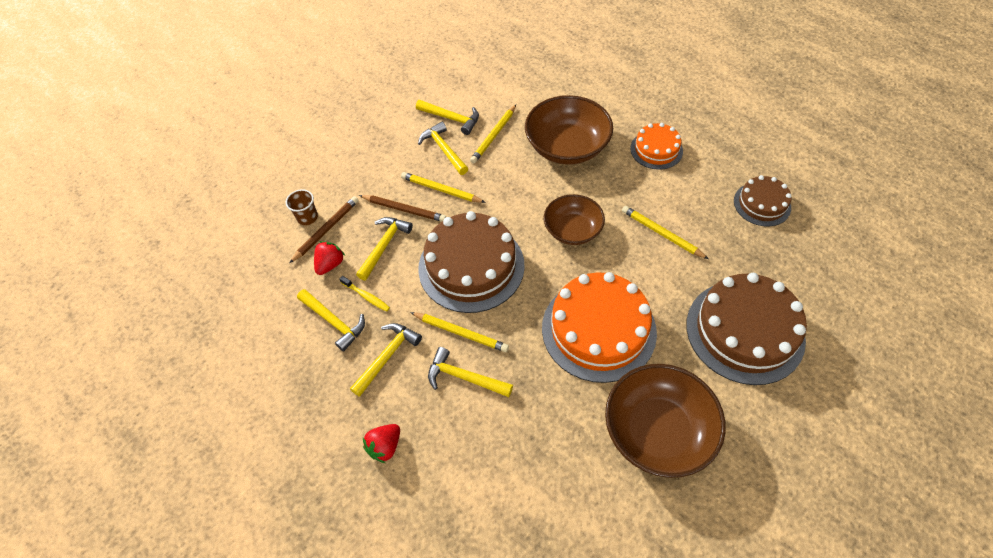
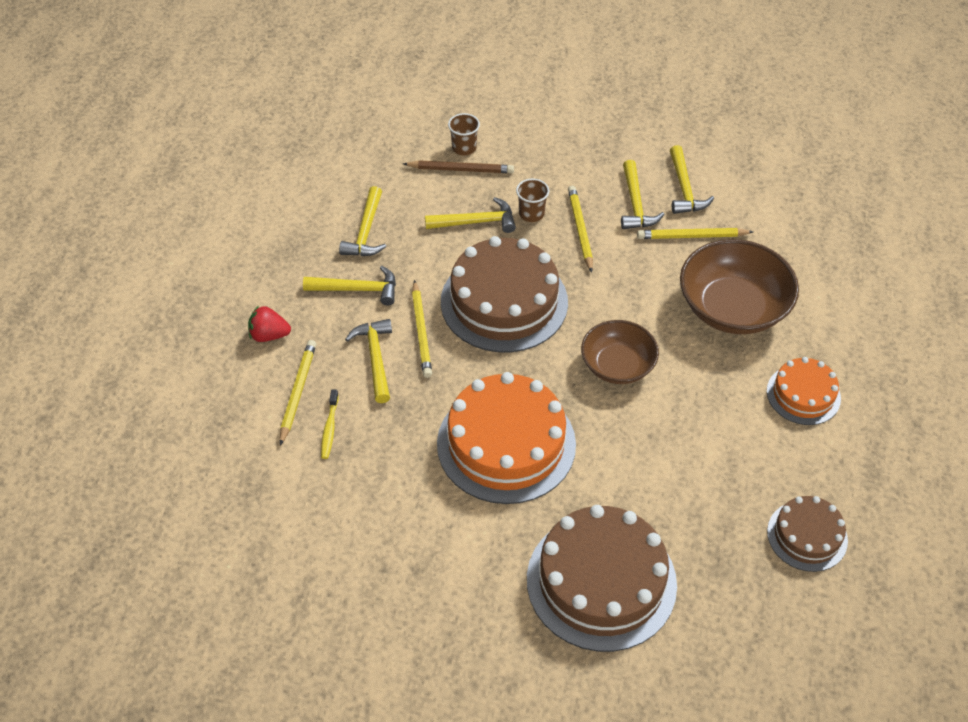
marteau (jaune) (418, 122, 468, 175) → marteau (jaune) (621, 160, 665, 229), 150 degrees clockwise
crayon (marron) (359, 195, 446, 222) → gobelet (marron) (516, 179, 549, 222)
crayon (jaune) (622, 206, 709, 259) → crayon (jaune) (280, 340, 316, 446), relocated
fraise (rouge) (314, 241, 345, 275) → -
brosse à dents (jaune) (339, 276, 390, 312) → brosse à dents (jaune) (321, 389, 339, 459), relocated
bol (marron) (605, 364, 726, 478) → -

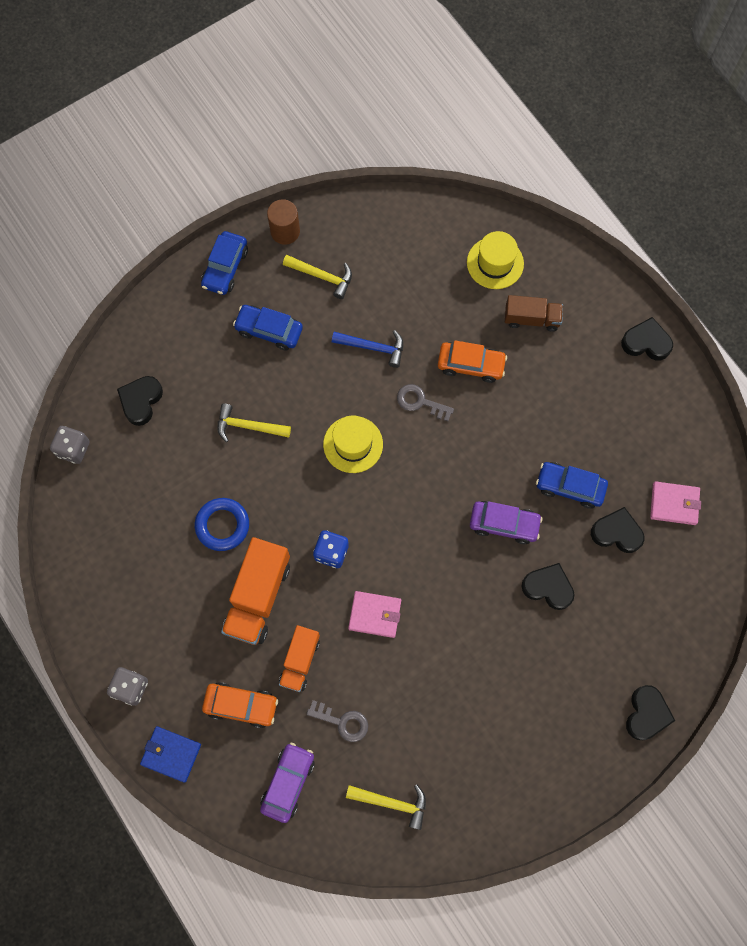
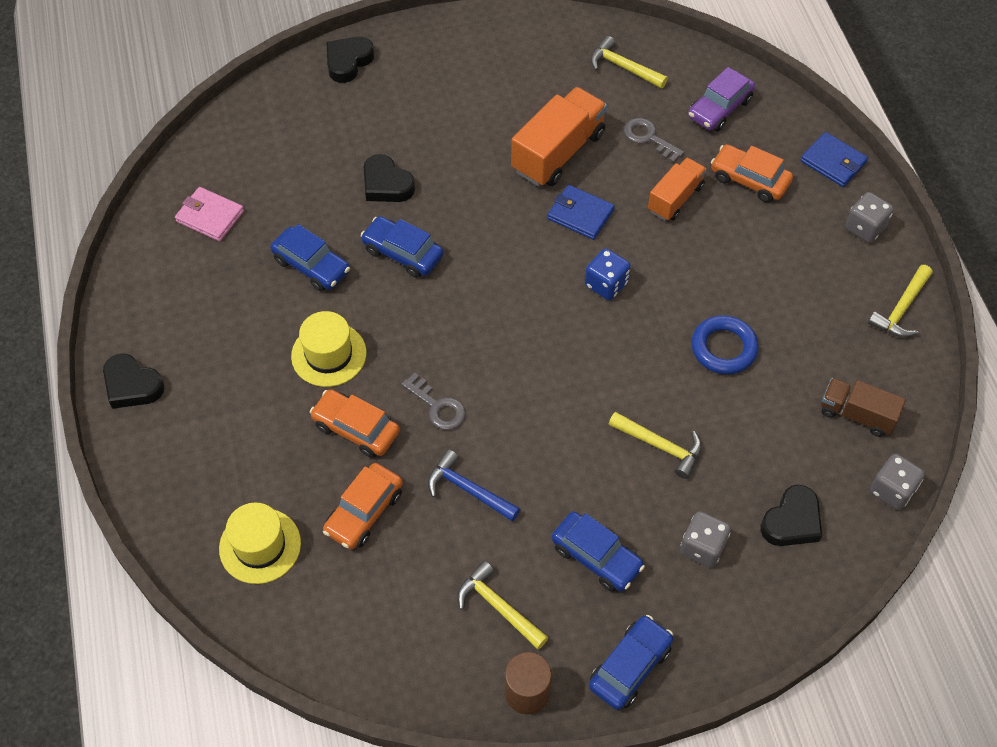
camion (marron) (505, 295, 563, 331) → camion (marron) (821, 378, 906, 437), relocated
chapeau (jaune) (323, 415, 383, 473) → chapeau (jaune) (291, 311, 366, 387), relocated
voiture (violet) (470, 501, 543, 544) → voiture (bleu) (361, 216, 443, 278)
cœur (noir) (591, 507, 644, 553) → -
camion (orange) (221, 537, 290, 645) → camion (orange) (511, 87, 607, 186), relocated
portefeuille (rose) (348, 591, 401, 638) → portefeuille (bleu) (547, 185, 615, 240)
- → marteau (jaune) (868, 265, 932, 337)
- → voiture (orange) (323, 463, 403, 549)
- → dé (gris) (680, 511, 731, 567)

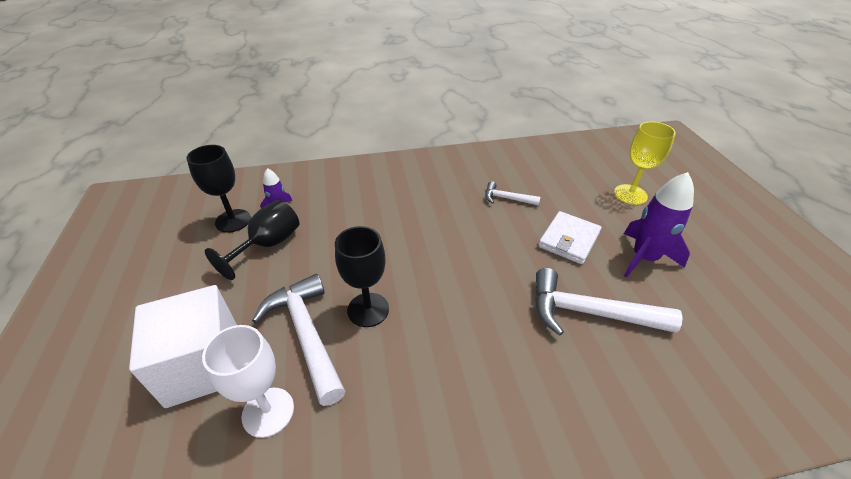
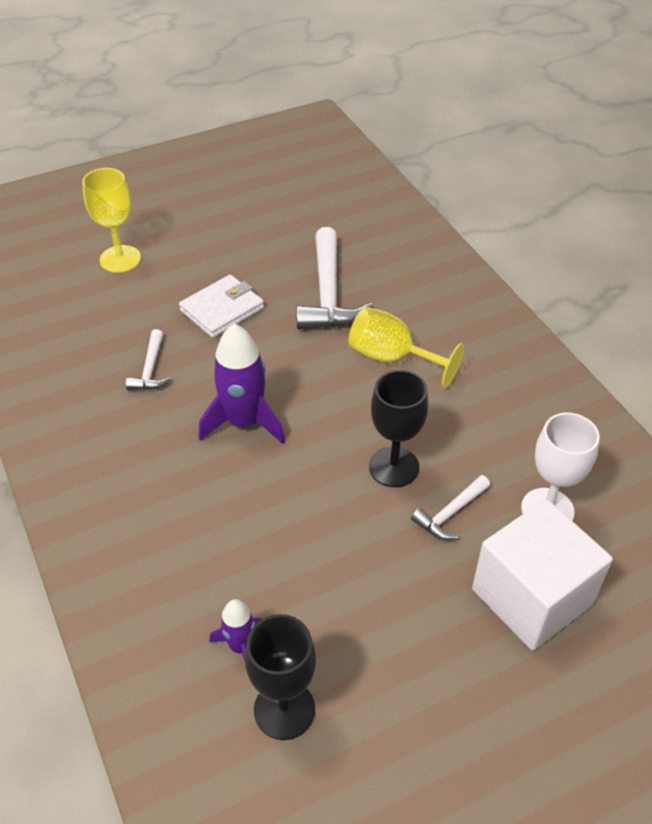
fusée (violet) (624, 172, 694, 278) → fusée (violet) (199, 324, 285, 444), relocated
verre à pied (noir) (205, 200, 299, 280) → -
portefeuille (blanc) (538, 211, 601, 264) → portefeuille (blanc) (179, 275, 264, 338), 60 degrees counterclockwise
marteau (blanc) (252, 274, 345, 406) → marteau (blanc) (411, 475, 490, 540), x0.52
- → verre à pied (jaune) (348, 307, 464, 388)

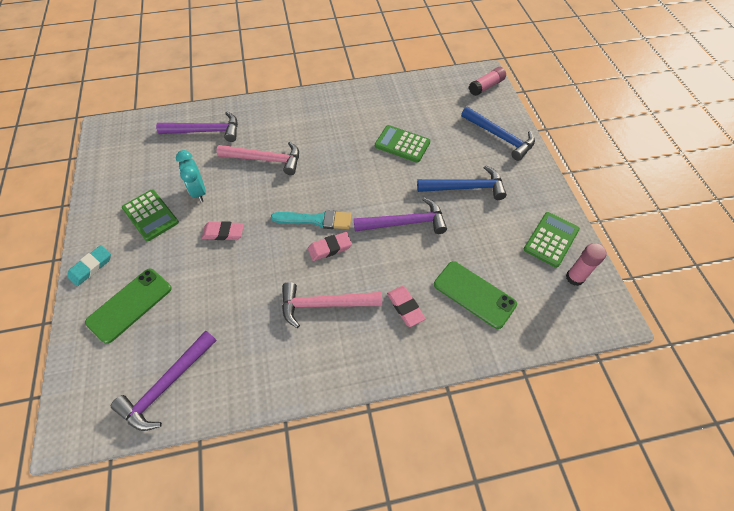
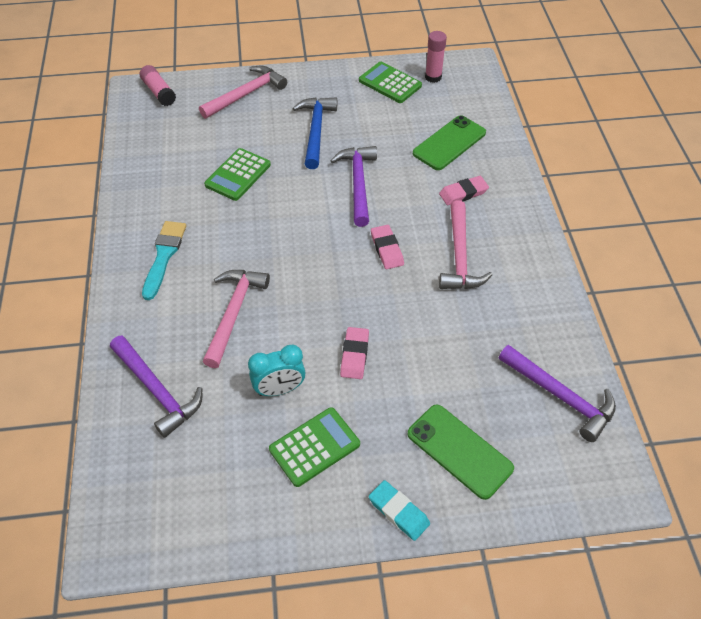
marteau (bleu) (461, 107, 535, 161) → marteau (rose) (199, 66, 287, 119)
marteau (violet) (156, 112, 238, 142) → marteau (violet) (110, 335, 202, 438), 135 degrees clockwise
pinceau (turquoise) (271, 210, 352, 229) → pinceau (turquoise) (142, 221, 186, 300), relocated

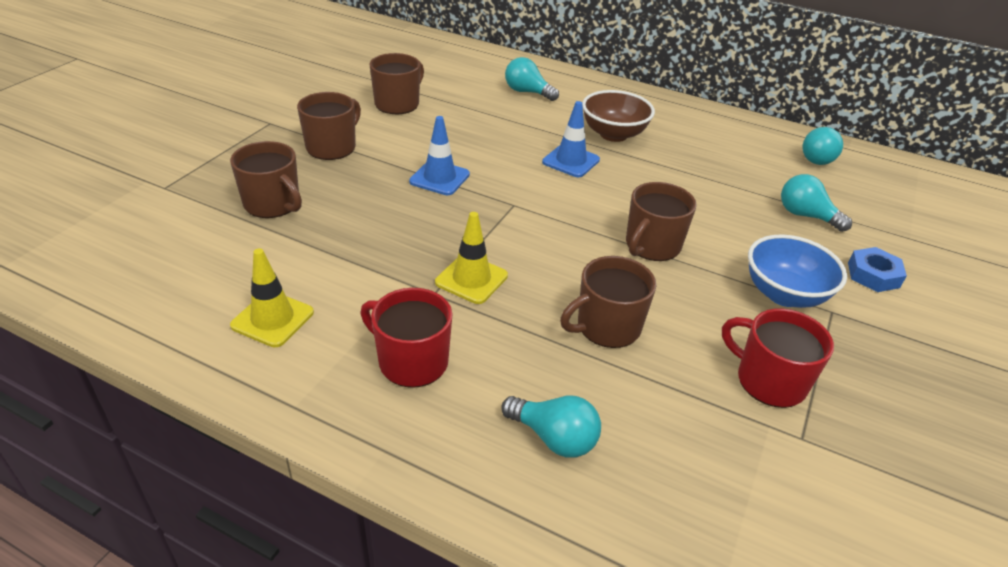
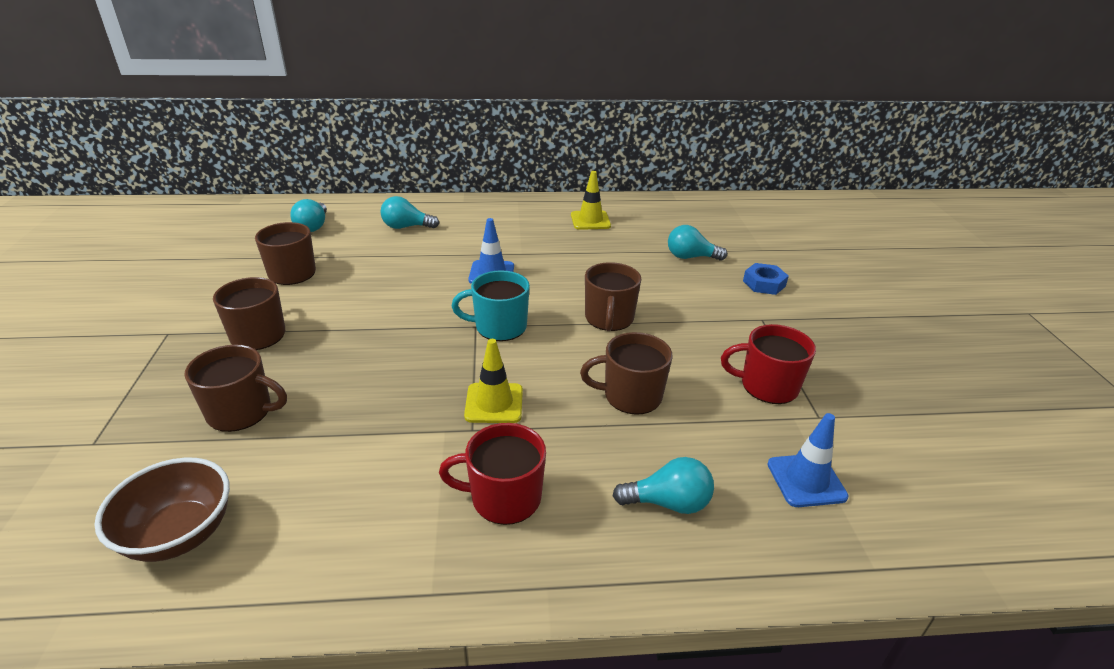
bol (marron) (582, 90, 655, 142) → bol (marron) (94, 458, 230, 562), relocated
cône de chantier (bleu) (409, 116, 470, 195) → cône de chantier (bleu) (767, 413, 849, 507), relocated
ampoule (turquoise) (802, 127, 843, 165) → ampoule (turquoise) (290, 199, 327, 232), relocated
bol (bleu) (748, 234, 847, 308) → -
cône de chantier (jaune) (230, 248, 314, 347) → cône de chantier (jaune) (571, 171, 611, 230), relocated
tasse (marron) (560, 256, 656, 348) → tasse (marron) (580, 332, 673, 415), 60 degrees clockwise
- → tasse (turquoise) (452, 270, 530, 341)

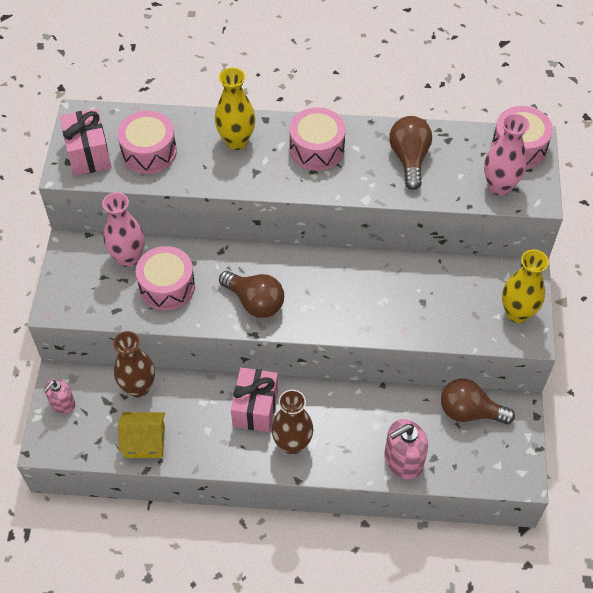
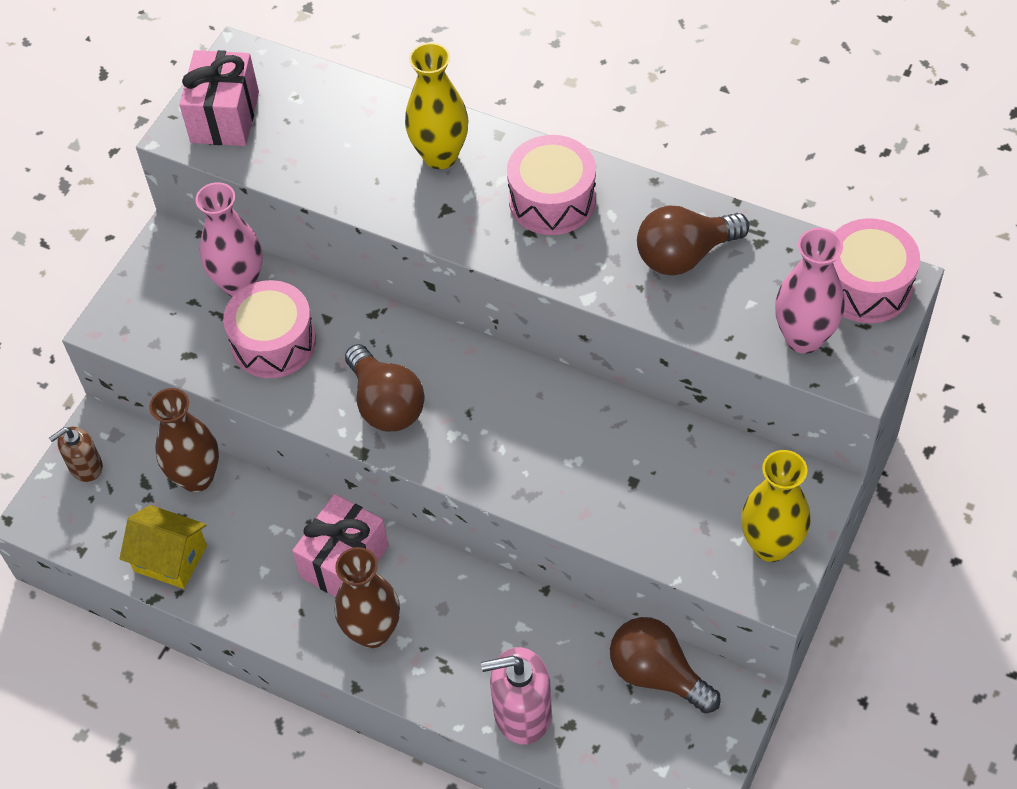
tambour (rose) (117, 111, 177, 174) → -
ampoule (marron) (389, 116, 432, 190) → ampoule (marron) (637, 206, 749, 275), 135 degrees counterclockwise
distributeur de savon (rose) (43, 379, 75, 414) → distributeur de savon (marron) (49, 427, 103, 482)

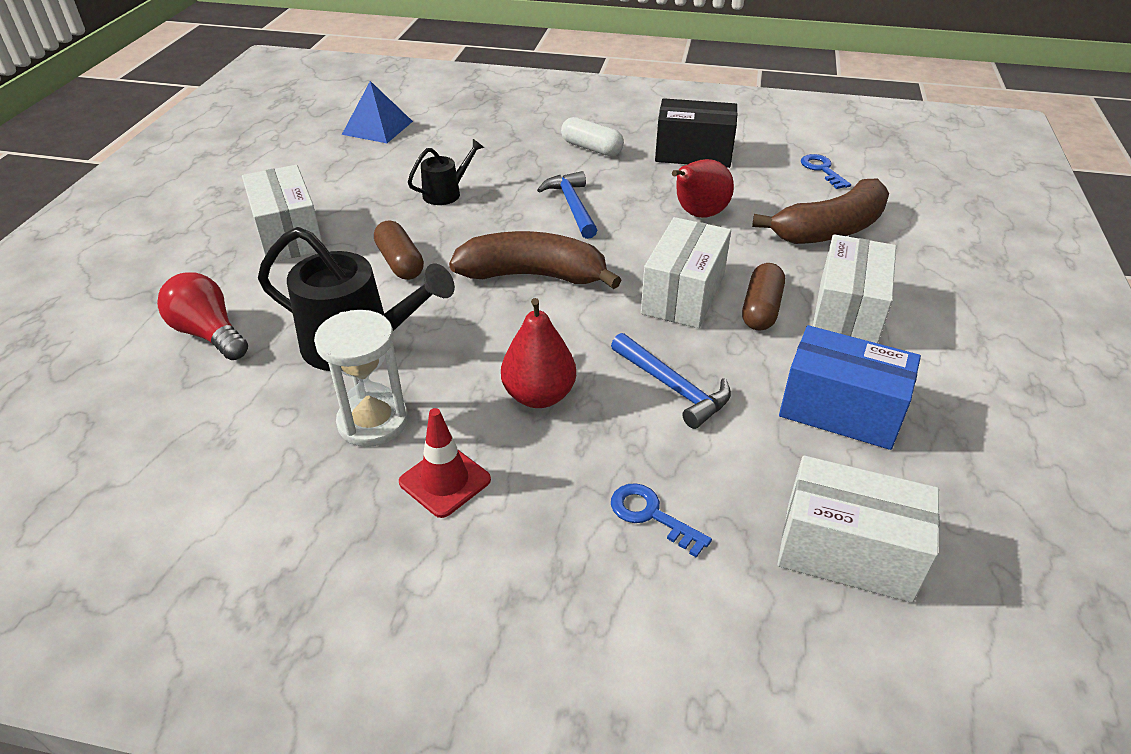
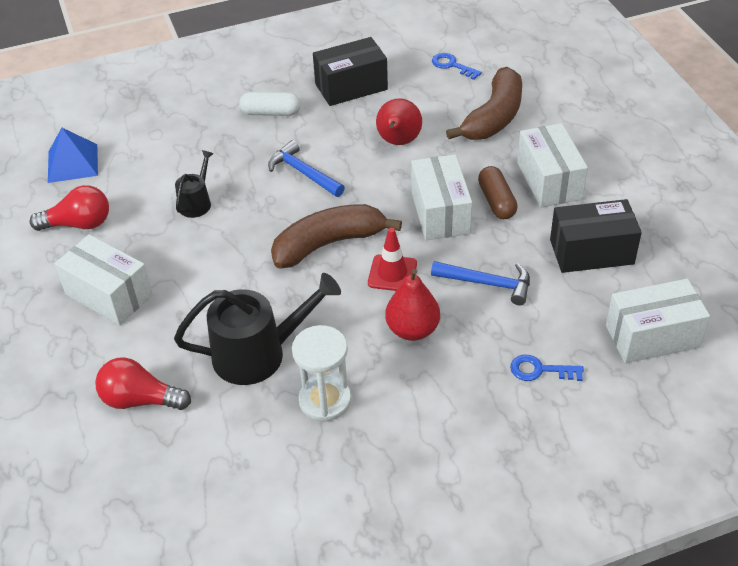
gélule (marron) (374, 221, 424, 280) → -
boîte (bleu) (779, 325, 921, 450) → boîte (noir) (550, 199, 642, 273)
cône de chantier (rouge) (399, 408, 491, 518) → cône de chantier (rouge) (368, 228, 417, 291), relocated
- → ampoule (rouge) (30, 185, 109, 231)

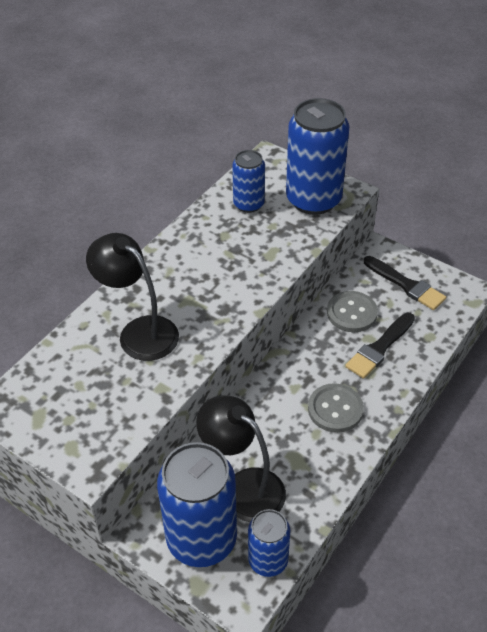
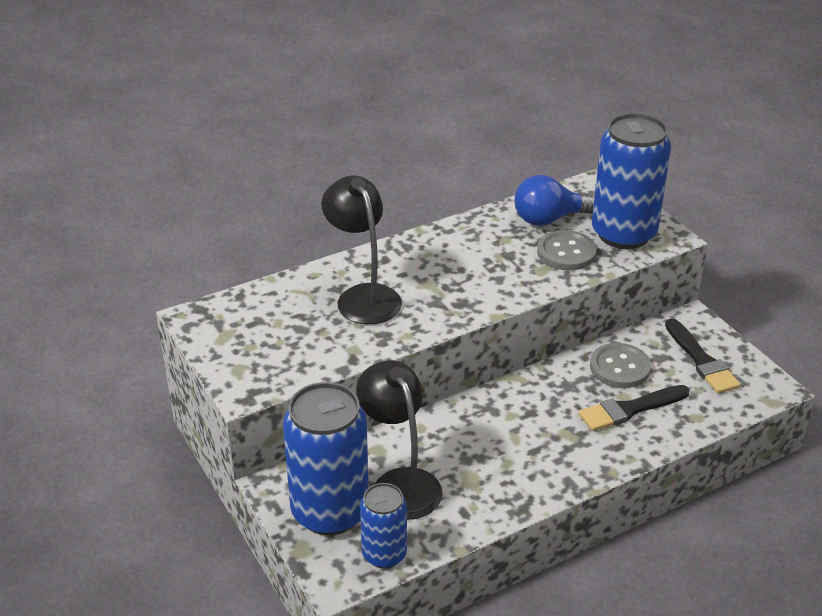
canette (bleu) (232, 150, 265, 213) → ampoule (bleu) (515, 175, 595, 226)
bouton (gris) (308, 383, 364, 433) → bouton (gris) (537, 230, 597, 270), relocated

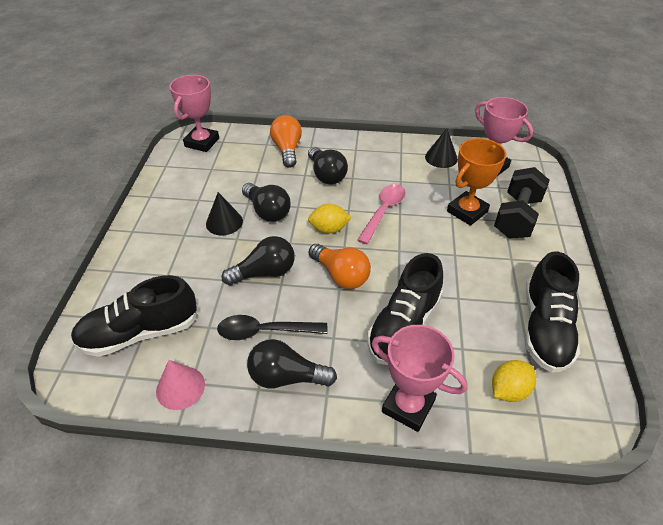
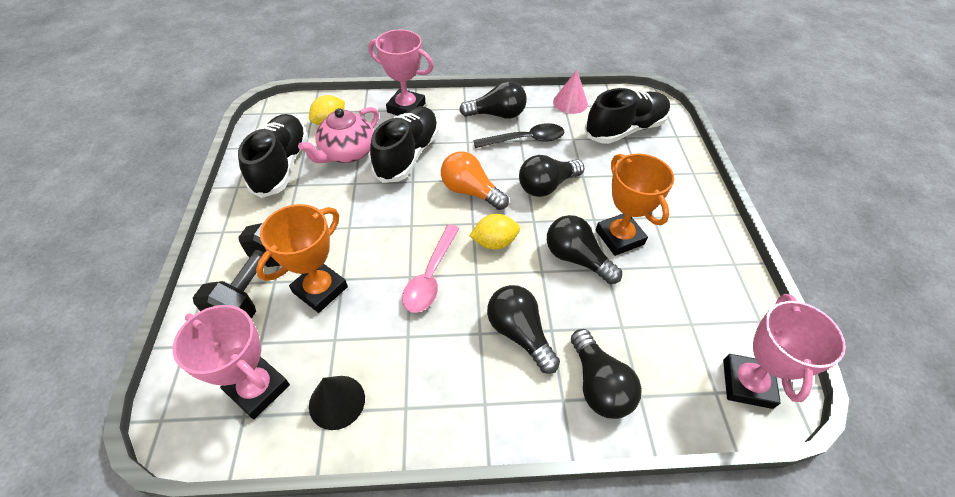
ampoule (orange) (270, 115, 302, 168) → ampoule (noir) (571, 329, 642, 419)
cône (noir) (206, 192, 243, 235) → trophée (orange) (596, 154, 674, 256)
- → théière (rose) (298, 107, 379, 163)

